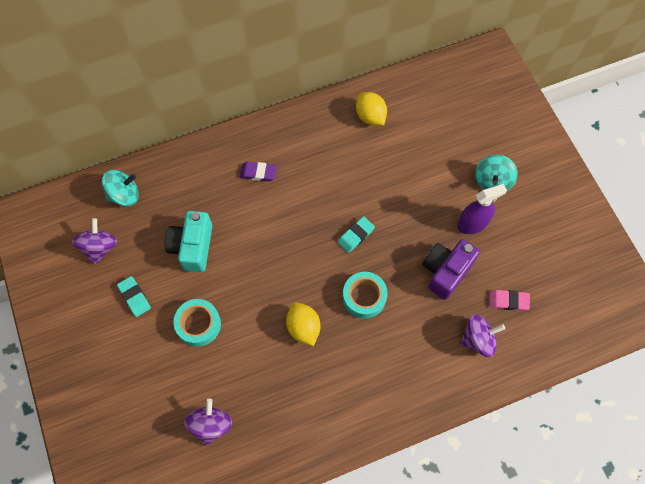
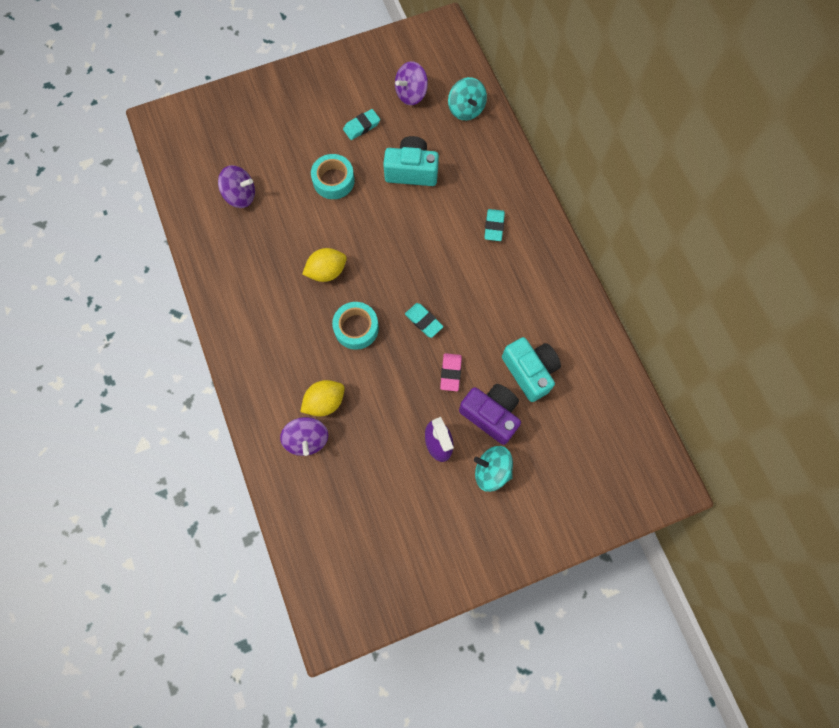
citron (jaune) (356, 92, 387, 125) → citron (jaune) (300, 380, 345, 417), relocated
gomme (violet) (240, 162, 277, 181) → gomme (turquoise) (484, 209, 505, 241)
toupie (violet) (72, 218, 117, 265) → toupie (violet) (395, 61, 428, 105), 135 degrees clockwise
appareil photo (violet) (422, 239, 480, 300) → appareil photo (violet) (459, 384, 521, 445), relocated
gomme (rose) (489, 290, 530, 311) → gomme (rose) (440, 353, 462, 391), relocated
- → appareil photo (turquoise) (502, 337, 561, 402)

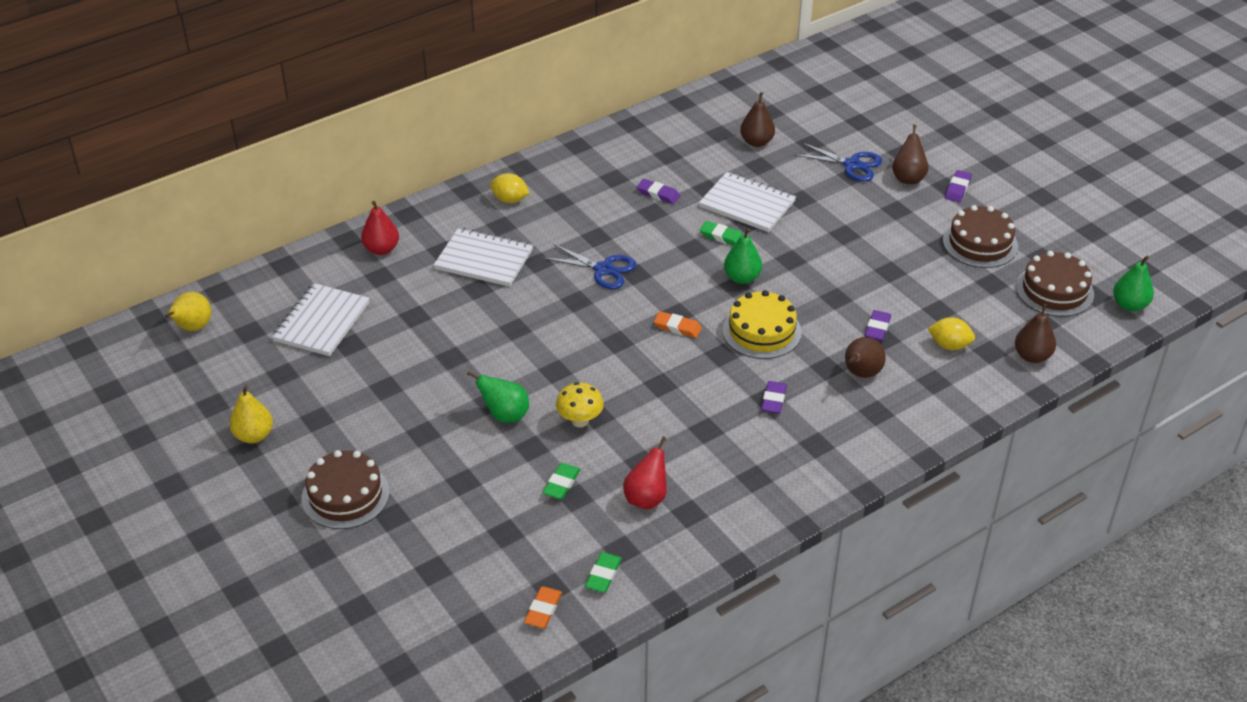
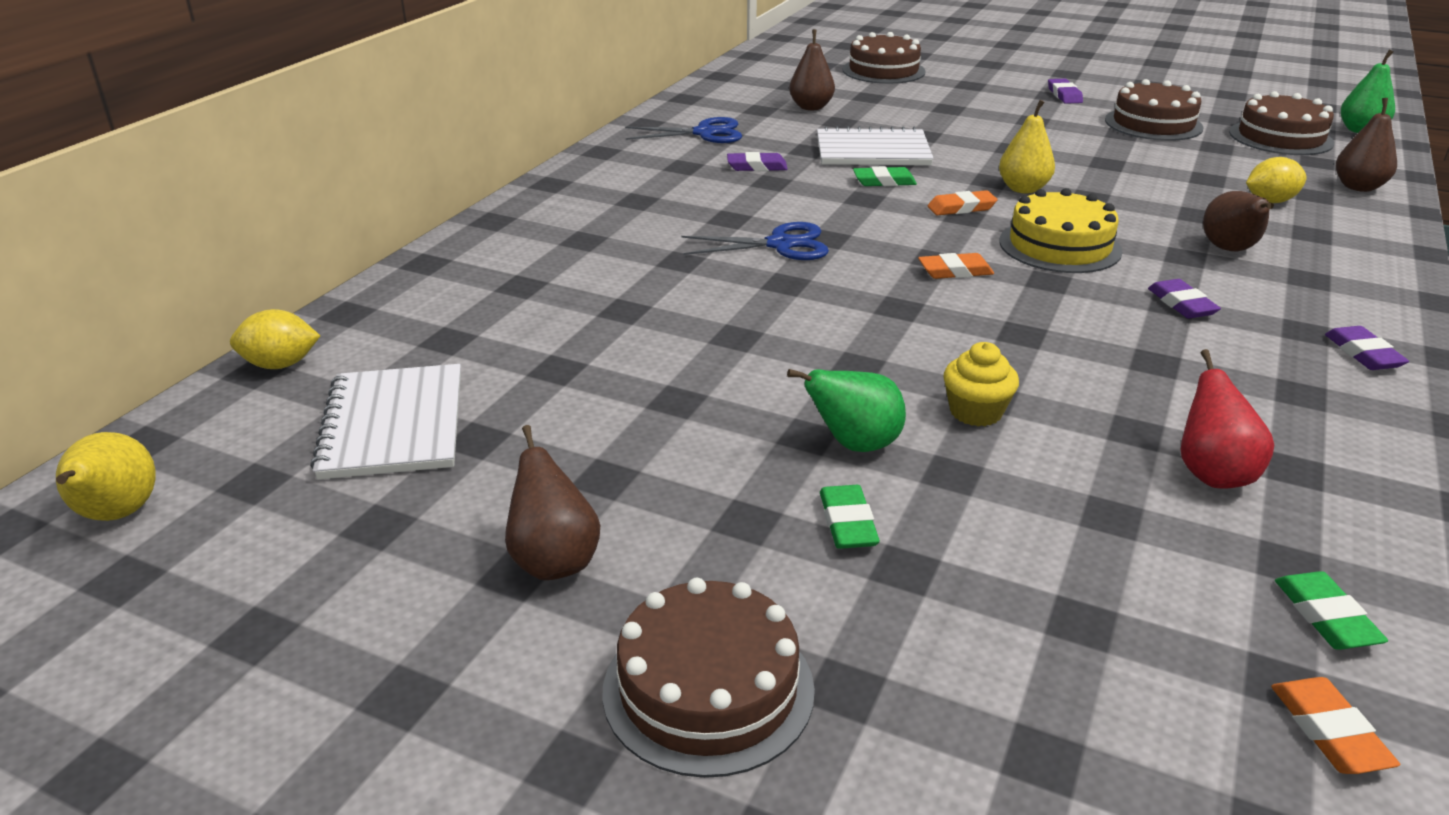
poire (marron) (892, 125, 928, 184) → poire (marron) (505, 425, 600, 580), relocated
ciseaux (bleu) (794, 142, 882, 182) → ciseaux (bleu) (625, 117, 742, 143), relocated
citron (jaune) (490, 173, 530, 203) → citron (jaune) (230, 309, 320, 369), relocated
poire (rouge) (361, 201, 399, 255) → -
carnet (blanc) (434, 228, 533, 287) → -
poire (vert) (724, 228, 762, 284) → gomme (orange) (928, 190, 998, 215)
gomme (violet) (865, 310, 891, 341) → gomme (violet) (1325, 326, 1409, 370), relocated
champignon (jaune) (556, 382, 604, 427) → muffin (jaune) (944, 342, 1019, 426)
poire (jaune) (229, 386, 273, 443) → poire (jaune) (999, 100, 1055, 194), relocated
gomme (vert) (542, 463, 581, 499) → gomme (vert) (820, 485, 880, 549), relocated
- → gâteau (marron) (842, 32, 926, 84)

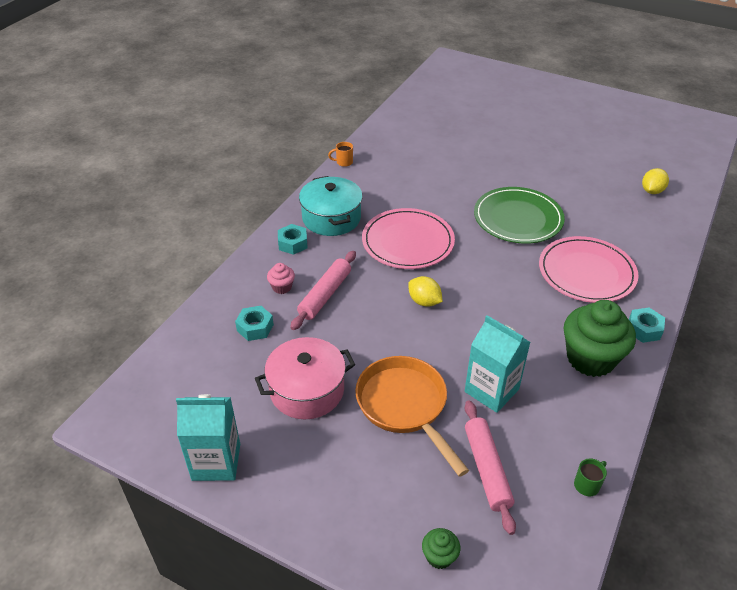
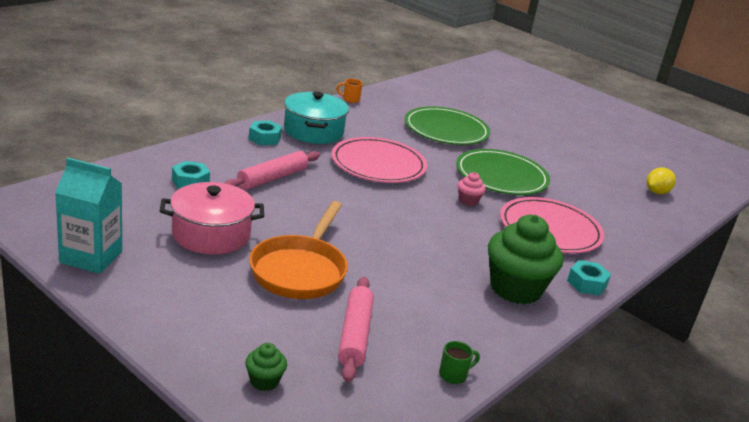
muffin (rose) (267, 263, 295, 294) → muffin (rose) (458, 172, 486, 206), relocated
citron (jaune) (408, 276, 443, 307) → -
brique de lait (turquoise) (465, 315, 531, 413) → -
poêle (orange) (355, 356, 469, 477) → poêle (orange) (249, 201, 348, 299), 150 degrees counterclockwise
- → assiette (vert) (405, 106, 490, 145)

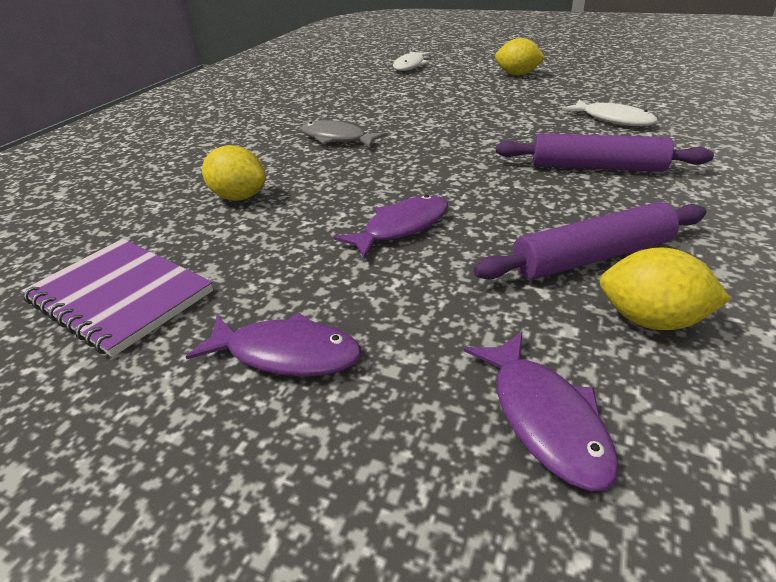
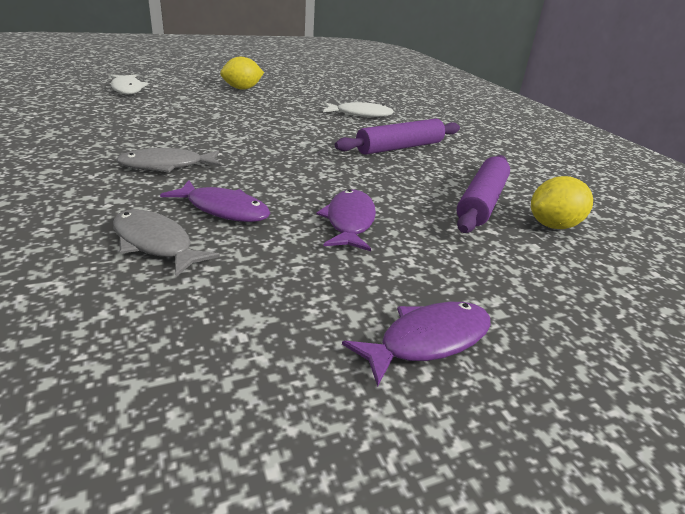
citron (jaune) (202, 145, 266, 201) → poisson (gris) (113, 209, 220, 277)
carnet (violet) (21, 239, 213, 357) → -
poisson (violet) (464, 332, 619, 491) → poisson (violet) (160, 180, 270, 222), relocated

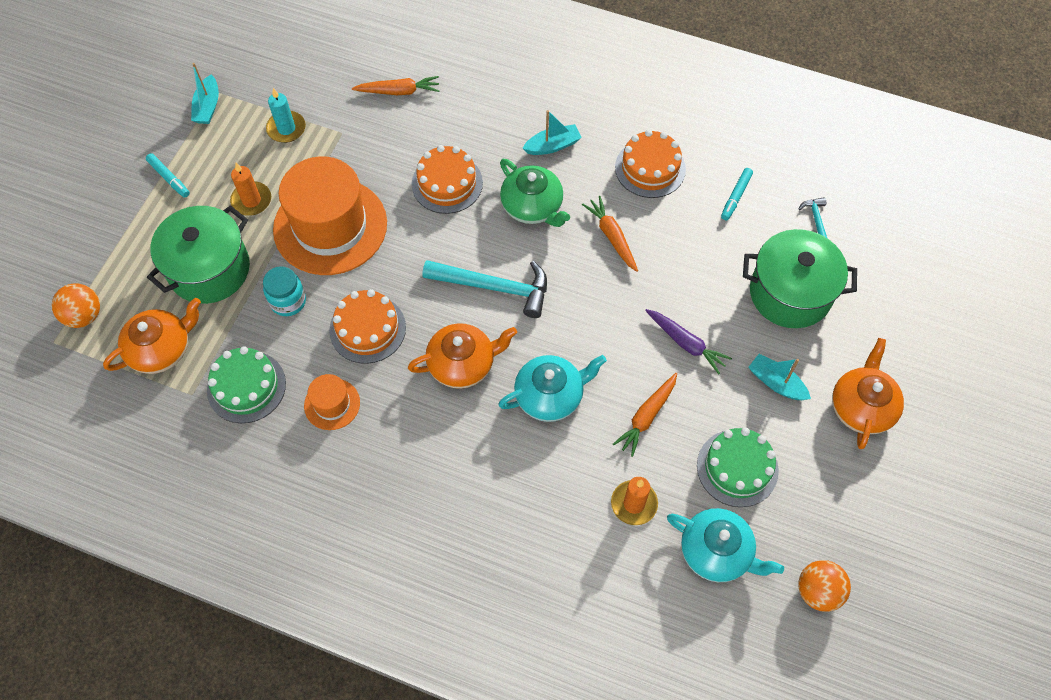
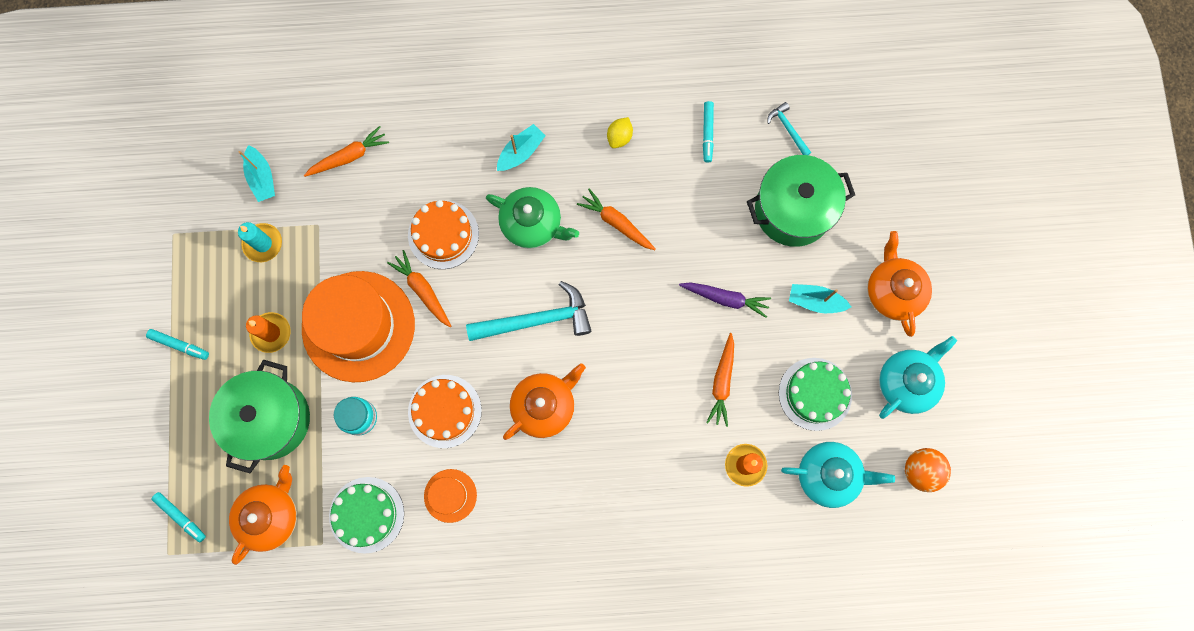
bateau (turquoise) (191, 63, 219, 124) → bateau (turquoise) (238, 145, 275, 202), relocated
gâteau (orange) (615, 130, 686, 198) → citron (jaune) (607, 117, 633, 148)
balle (orange) (52, 283, 100, 328) → feutre (turquoise) (151, 492, 206, 542)
théière (turquoise) (498, 355, 607, 422) → théière (turquoise) (879, 336, 957, 419), relocated
- → carotte (orange) (387, 250, 451, 327)

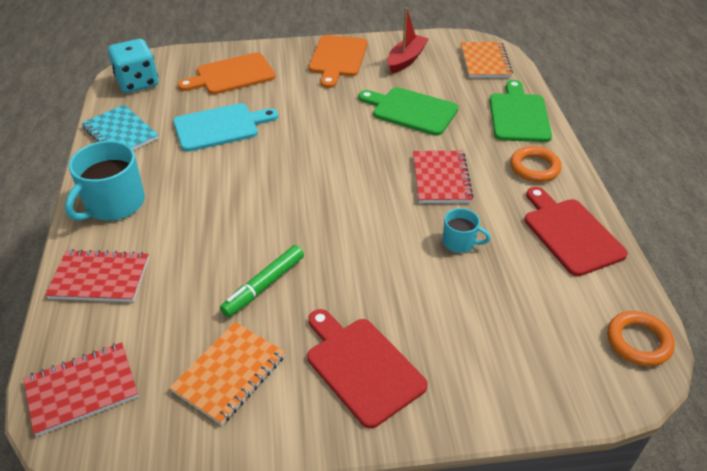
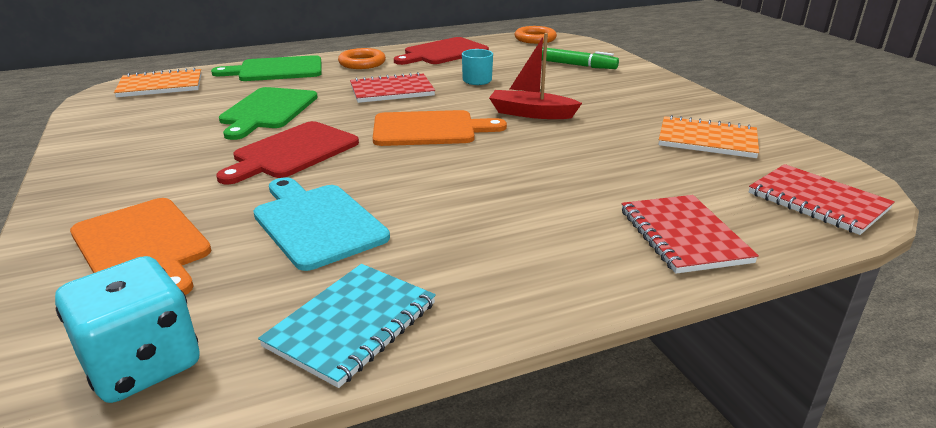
bateau (rouge) (387, 7, 429, 73) → bateau (rouge) (489, 33, 582, 119), relocated
planche à découper (orange) (309, 35, 367, 88) → planche à découper (orange) (373, 110, 507, 146), relocated
tasse (turquoise) (65, 141, 145, 221) → -
feutre (vert) (220, 245, 304, 317) → feutre (vert) (542, 47, 619, 69), relocated
planche à découper (rouge) (307, 309, 428, 429) → planche à découper (rouge) (216, 121, 359, 184), relocated

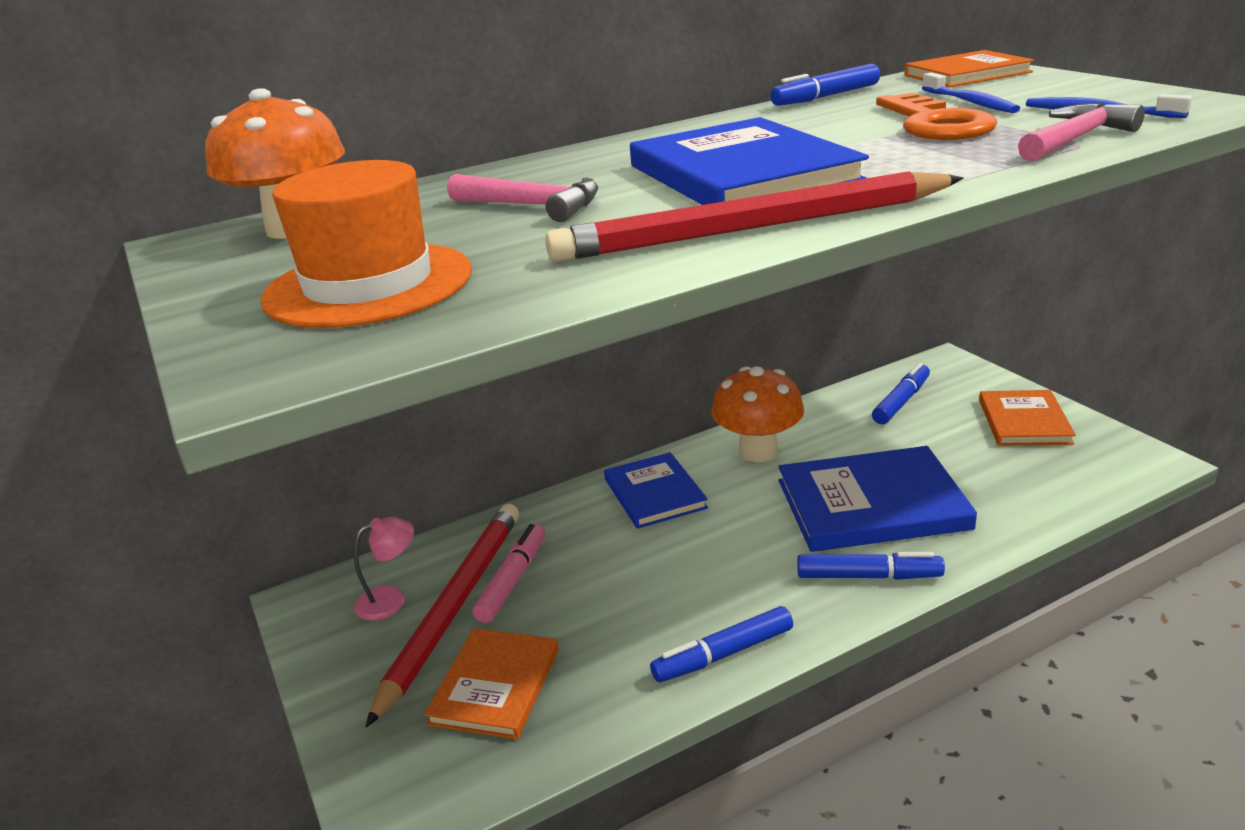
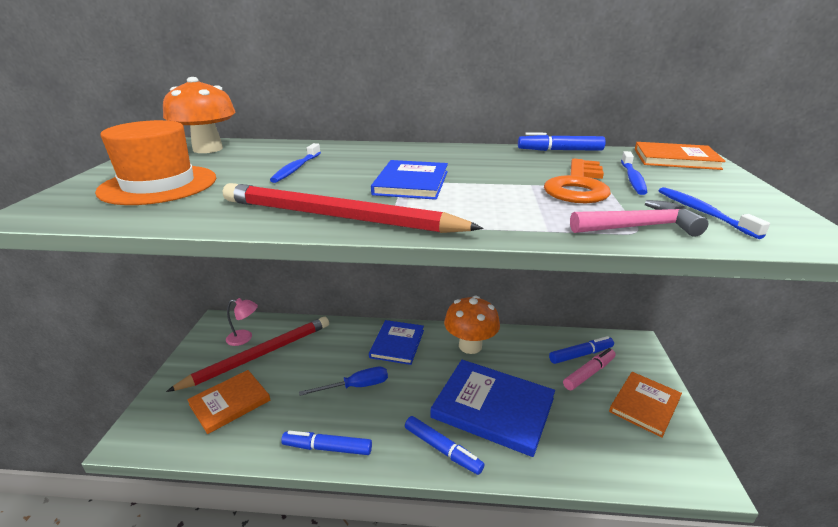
livre (bleu) (630, 117, 869, 205) → livre (bleu) (371, 160, 448, 200), x0.63
marteau (rose) (447, 174, 599, 222) → brosse à dents (bleu) (270, 143, 321, 183)
feutre (rose) (473, 524, 545, 623) → feutre (rose) (563, 348, 616, 390), relocated
- → tournevis (bleu) (299, 367, 388, 396)

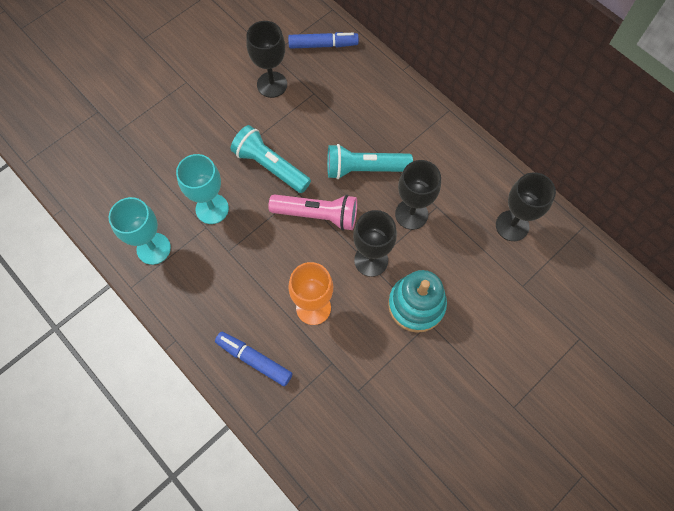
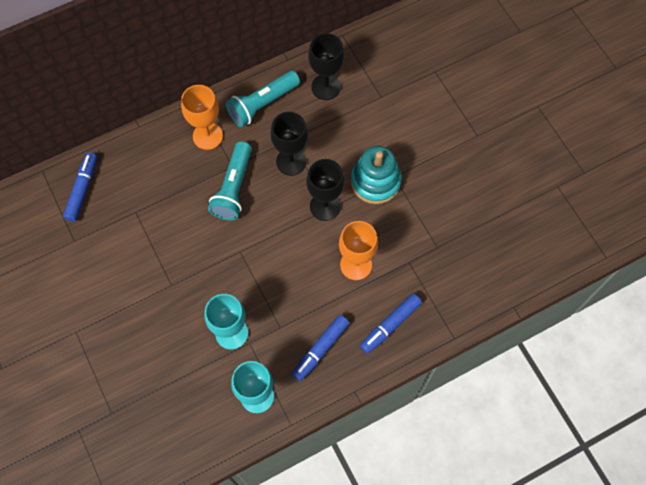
verre à pied (noir) (246, 21, 287, 98) → -
lampe de poche (turquoise) (231, 125, 311, 193) → lampe de poche (turquoise) (226, 71, 300, 127), relocated
lampe de poche (rose) (268, 194, 357, 231) → -
- → verre à pied (orange) (181, 85, 223, 150)
- → feutre (bleu) (292, 315, 350, 381)

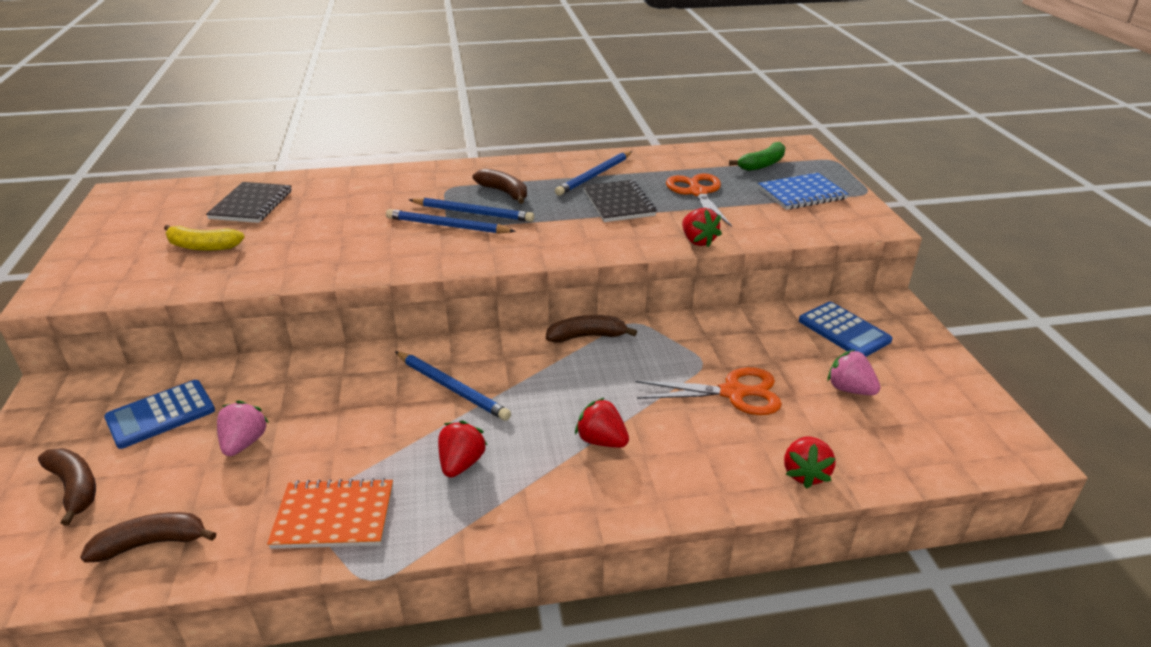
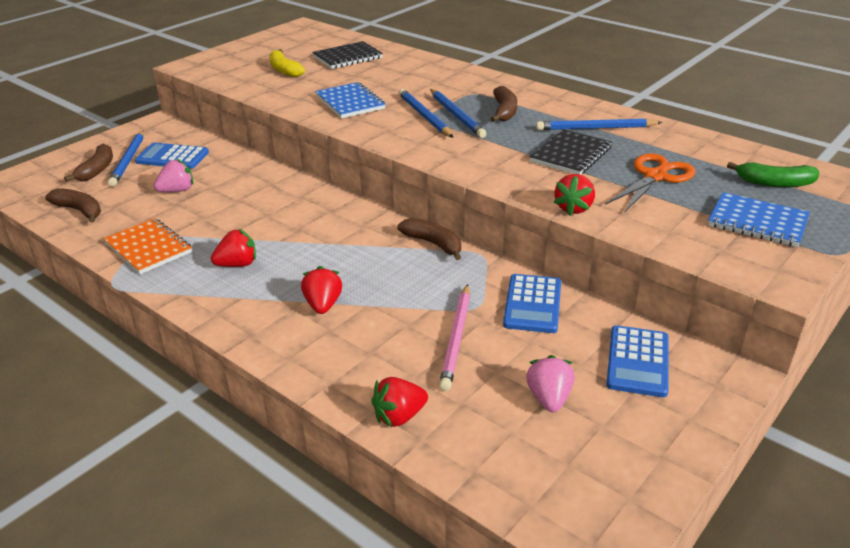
crayon (bleu) (395, 351, 511, 421) → crayon (bleu) (108, 130, 144, 187), relocated
ciseaux (orange) (636, 367, 782, 415) → crayon (rose) (439, 284, 470, 391)
- → carnet (bleu) (315, 82, 386, 118)
- → calculatrice (bleu) (503, 274, 561, 333)

